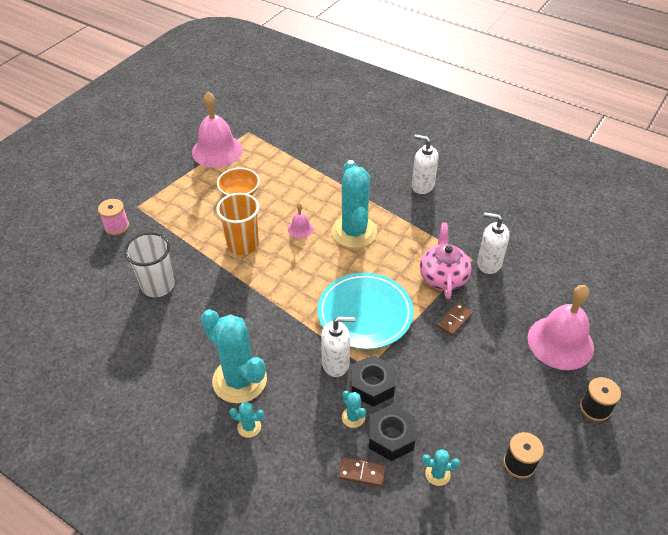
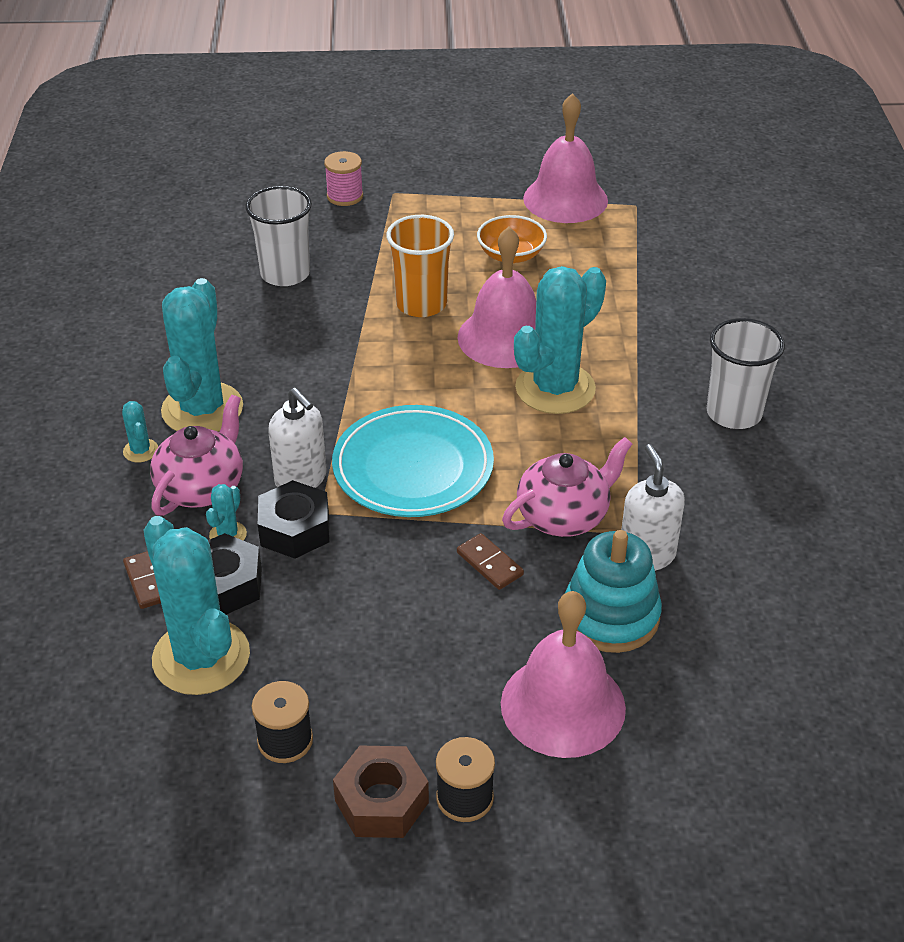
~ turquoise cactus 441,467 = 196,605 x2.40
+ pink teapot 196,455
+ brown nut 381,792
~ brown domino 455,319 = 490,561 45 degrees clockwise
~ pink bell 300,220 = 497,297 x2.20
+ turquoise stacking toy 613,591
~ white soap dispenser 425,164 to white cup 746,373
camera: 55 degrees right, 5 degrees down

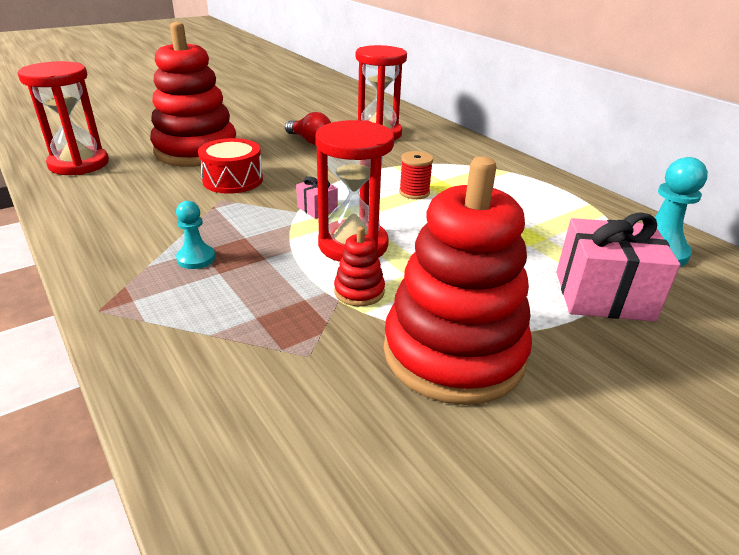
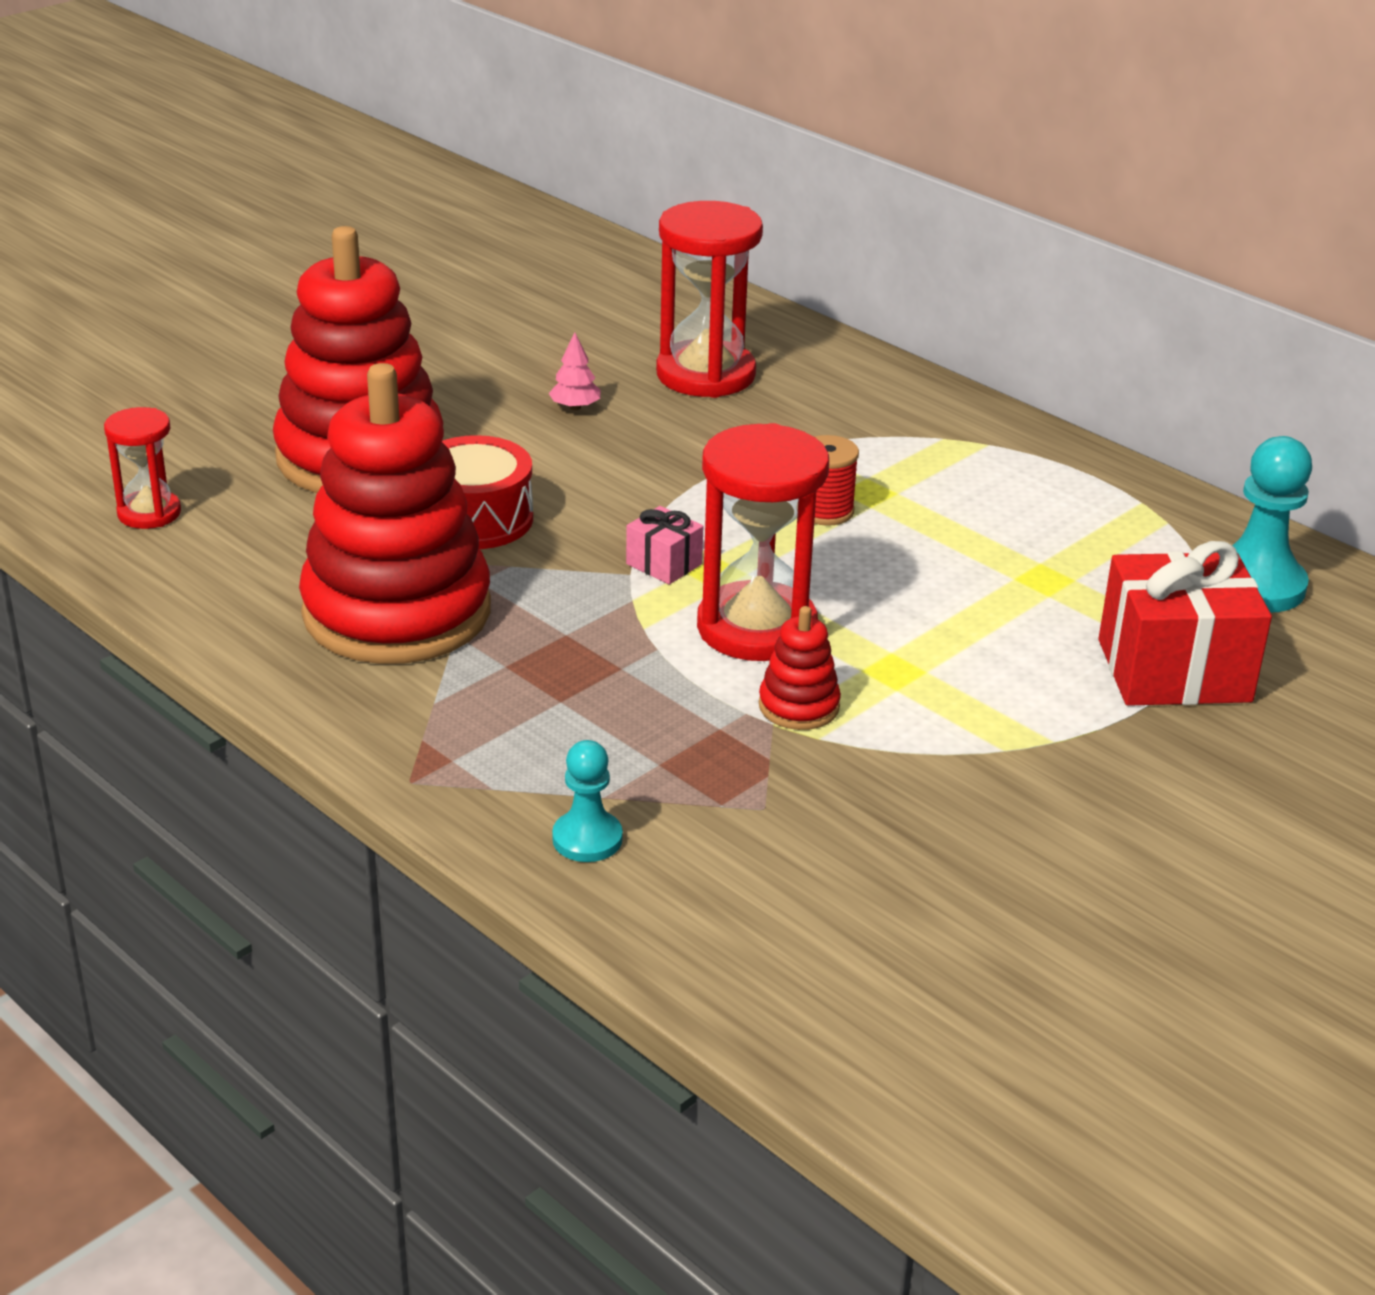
~ red hourglass 63,118 = 142,468 x0.56
~ red stacking toy 458,280 to 395,513
~ red light bulb 308,128 to pink tree 575,371
~ turquoise pawn 195,235 to 587,801
~ pink gift 618,266 to red gift 1185,623
camera: 10 degrees left, 0 degrees up

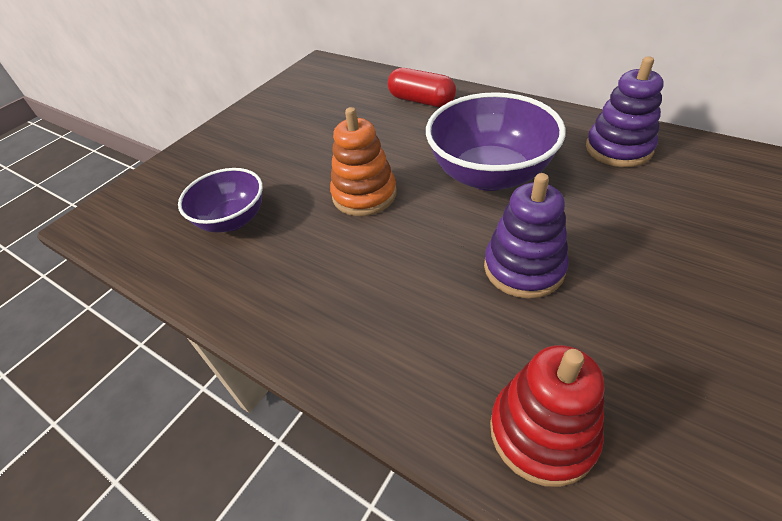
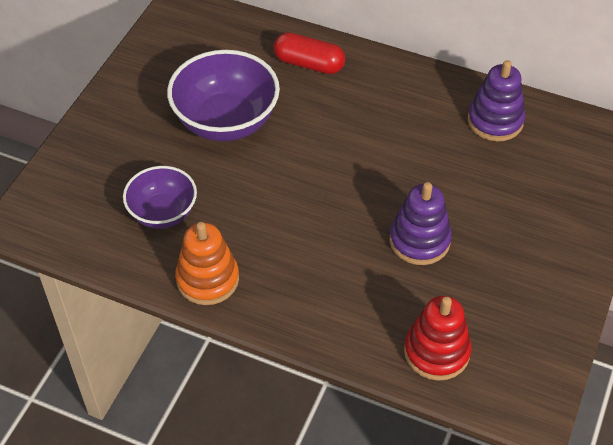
~ purple bowl 496,141 to 223,95
~ orange stacking toy 363,161 to 207,263
camera: 15 degrees left, 5 degrees up

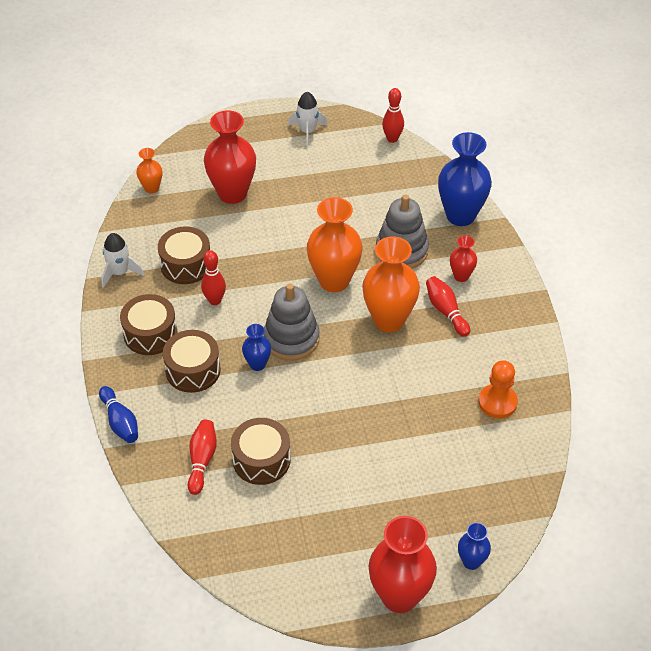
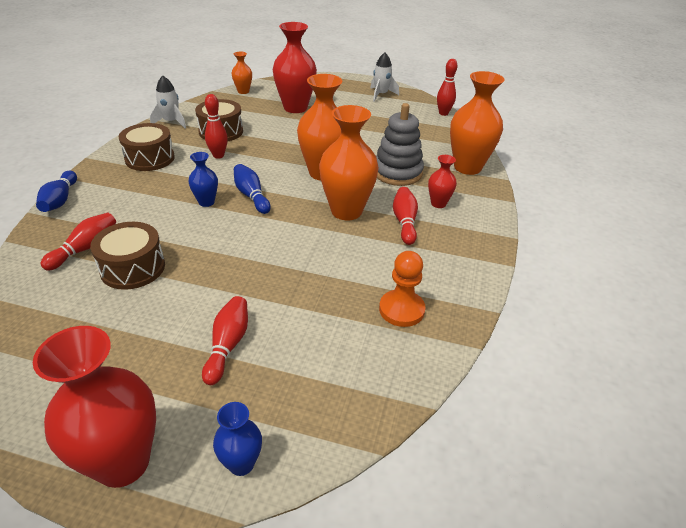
+ red bowling pin 225,340
~ grey stacking toy 292,322 to blue bowling pin 252,189
~ blue vase 465,179 to orange vase 477,123
- brown drum 192,361
camera: 25 degrees right, 10 degrees down

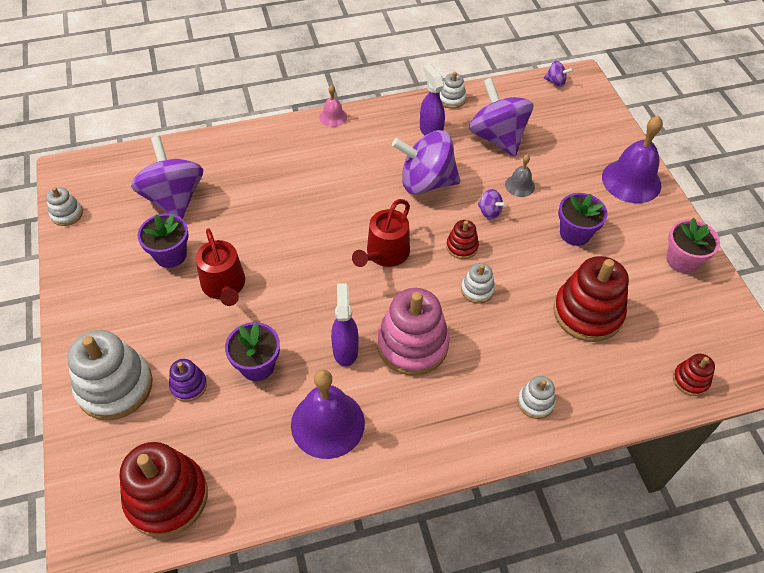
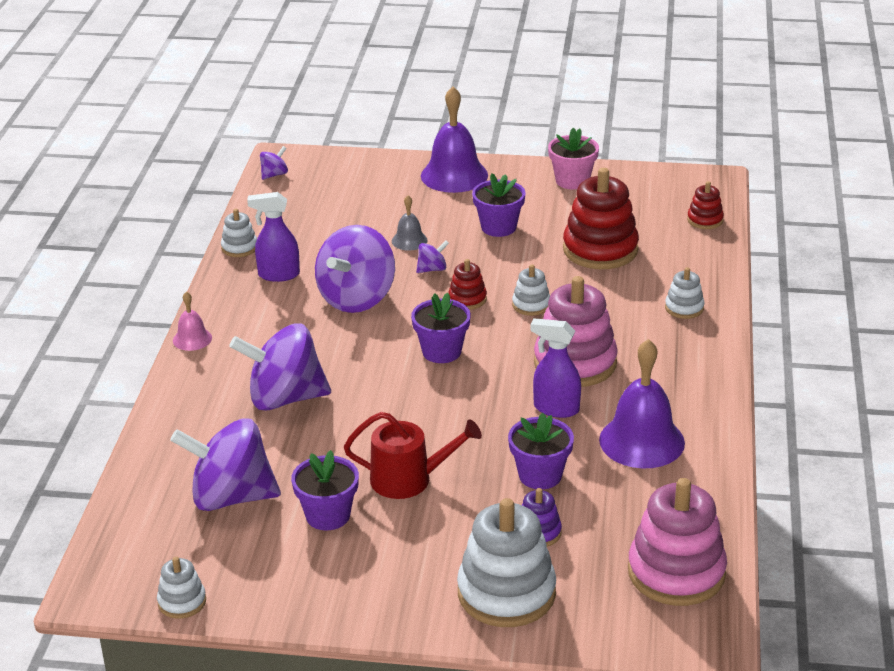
~ purple spinning top 501,117 to 280,367
~ red watering can 381,233 to purple flower pot 441,328
~ red stacking toy 164,490 to pink stacking toy 677,542
camera: 65 degrees left, 20 degrees down

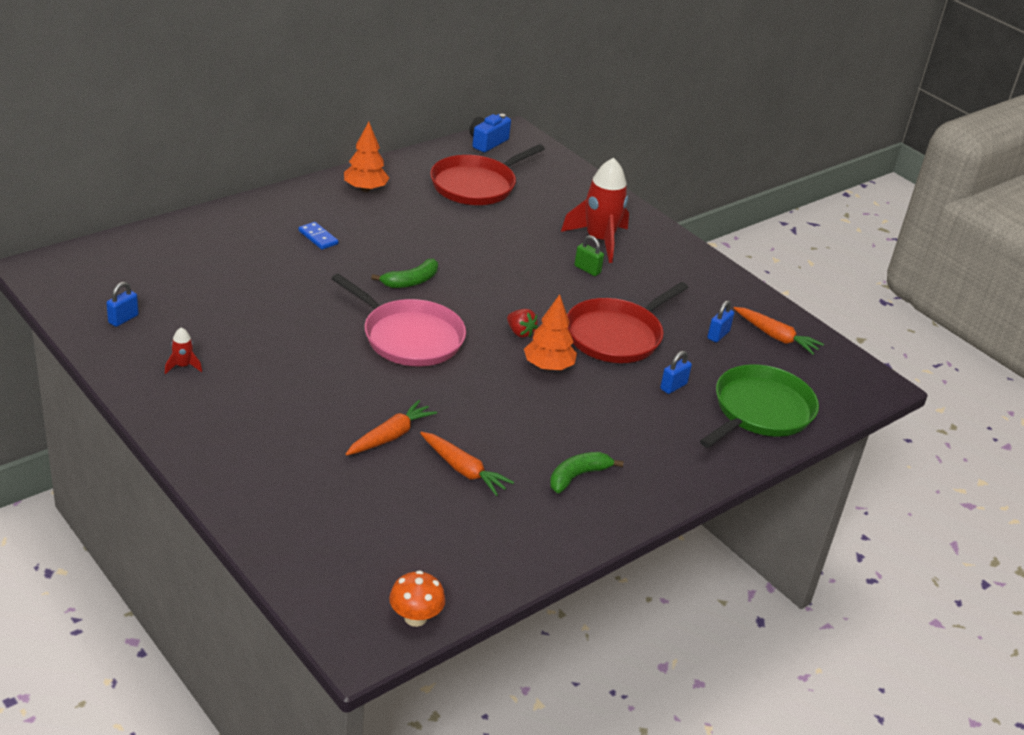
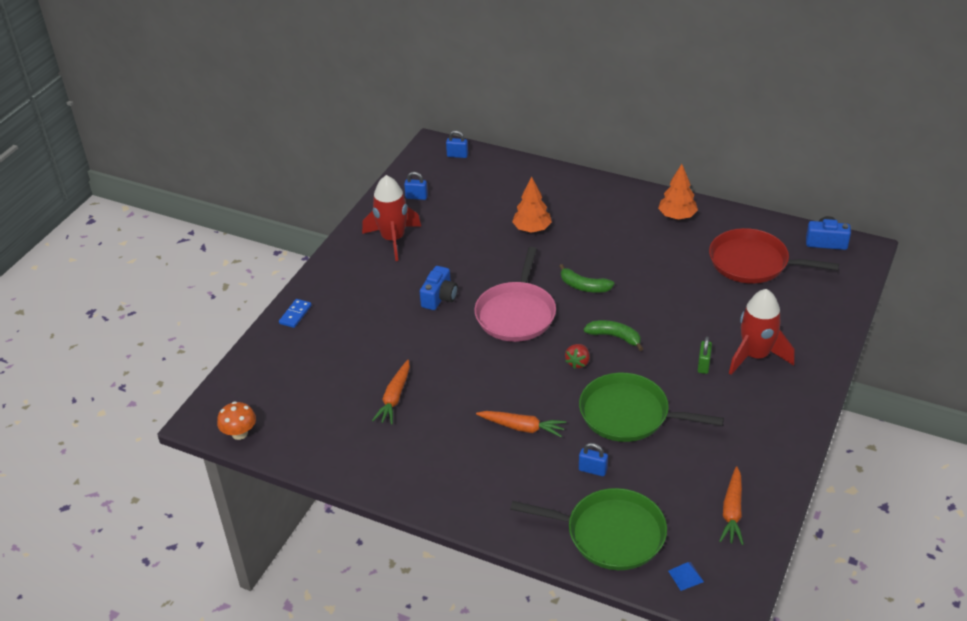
~ blue domino 318,236 to 295,313
~ red rocket 183,350 = 391,218 x2.32
+ blue camera 439,288
~ blue padlock 720,321 to 457,144
~ orange carrot 391,427 to 521,424
~ orange tree 550,332 to 532,204
~ red pan 627,322 to green pan 651,407
~ green banana 587,472 to 613,335
+ blue pyramid 686,576
camera: 70 degrees right, 5 degrees up

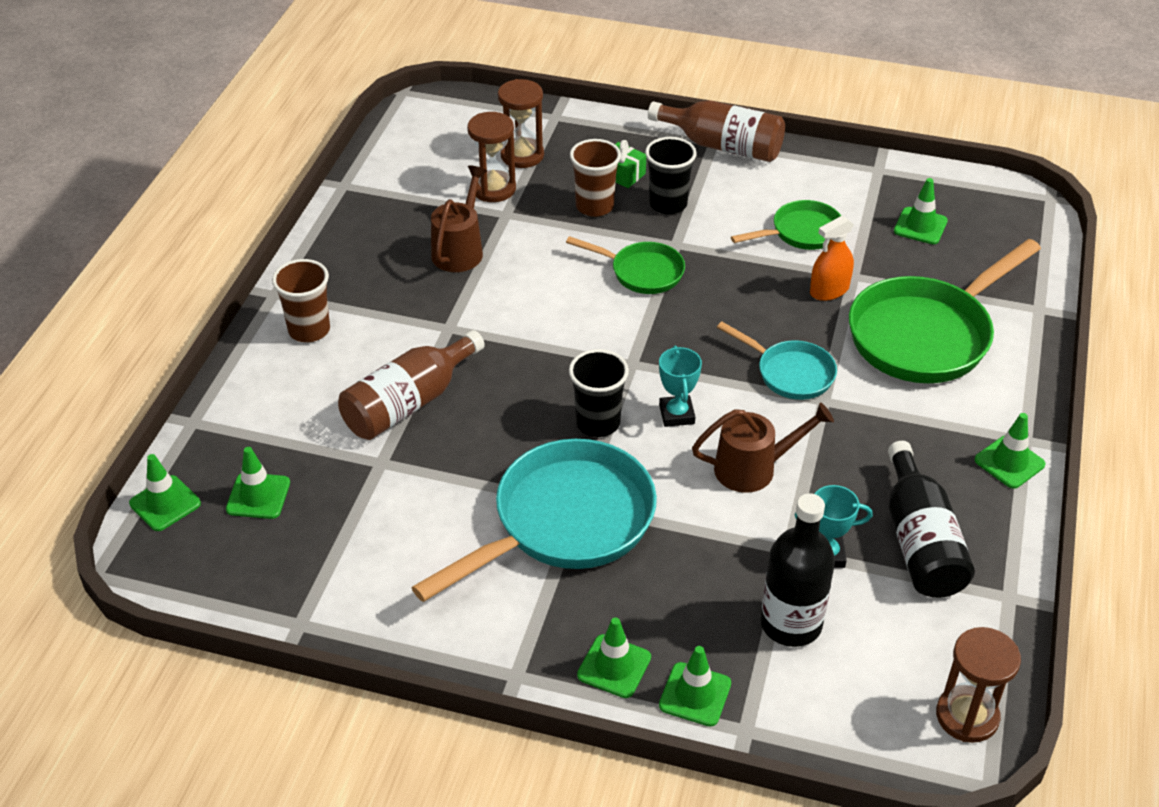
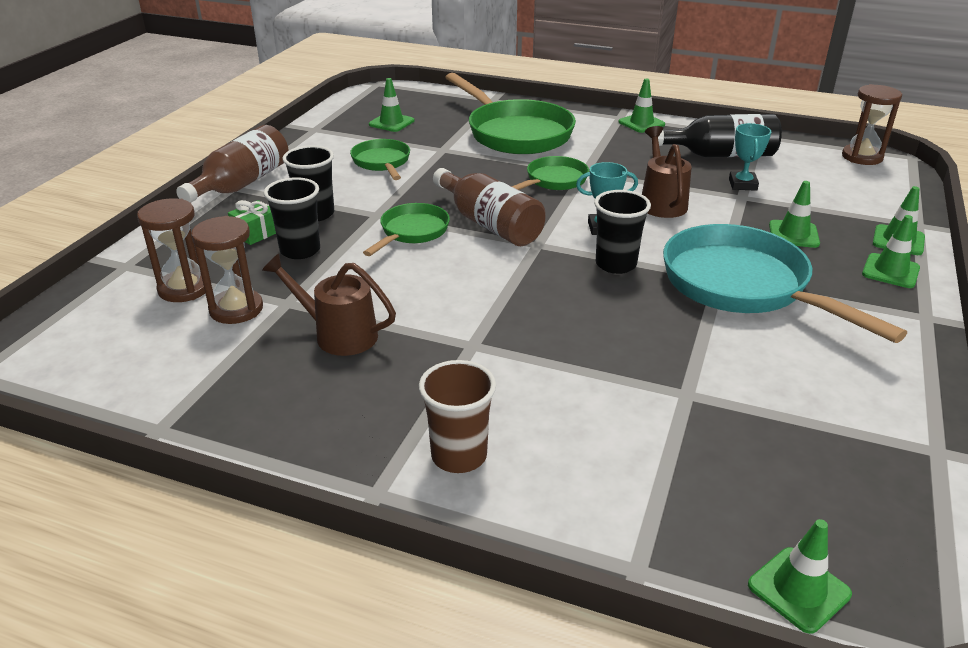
~ brown cup 595,178 to black cup 292,218
~ brown bottle 411,385 to 489,207
~ turquoise pan 777,361 to green pan 550,173
~ green traffic cone 258,483 to 794,214
- black bottle 797,570
- orange spray bottle 832,258
camera: 85 degrees left, 10 degrees down

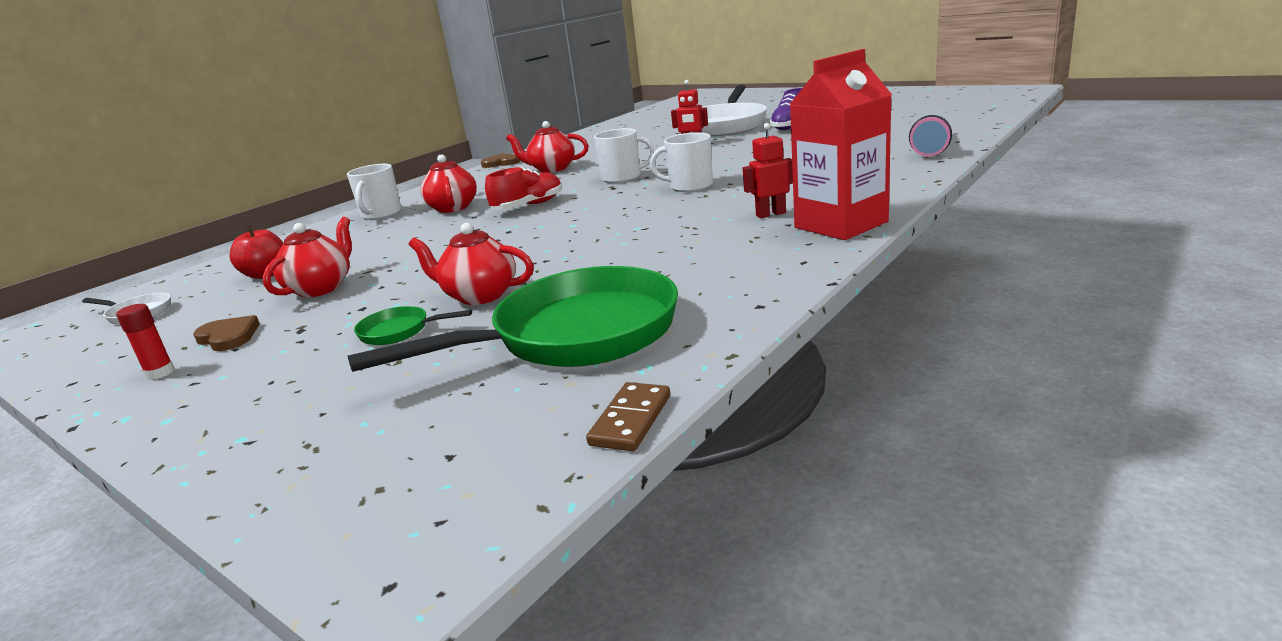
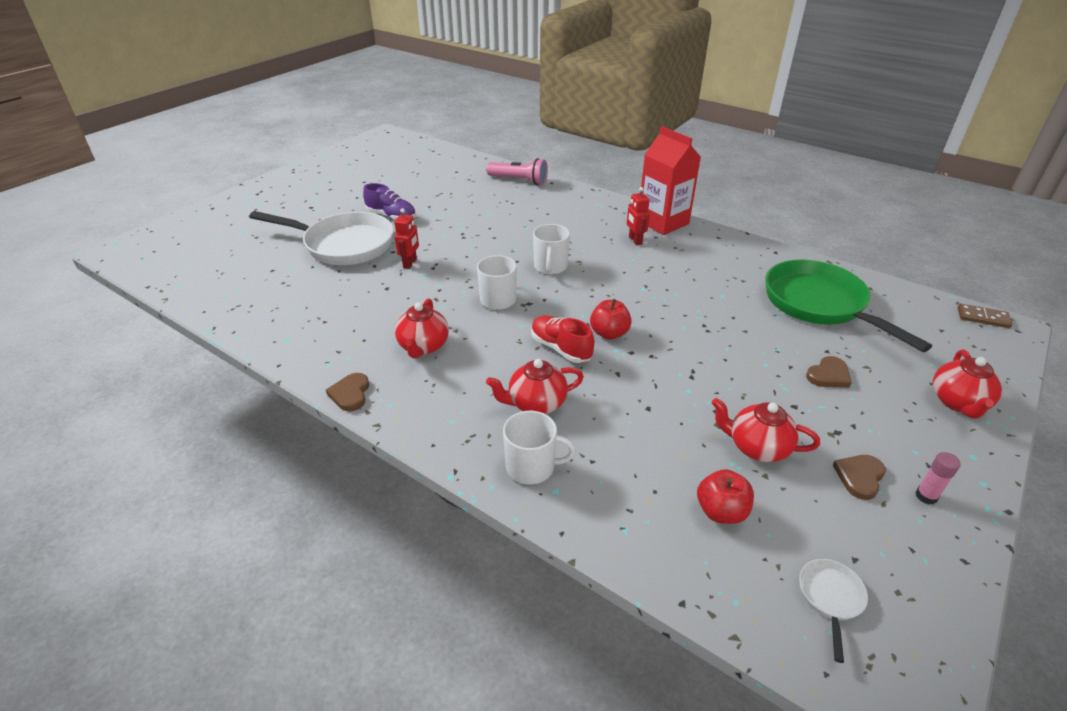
+ red apple 611,319
~ green pan 413,325 to brown heart 829,372
~ red glue stick 145,342 to pink glue stick 938,478
~ red teapot 471,264 to 967,384
~ brown domino 628,416 to 985,316
camera: 95 degrees left, 15 degrees up

